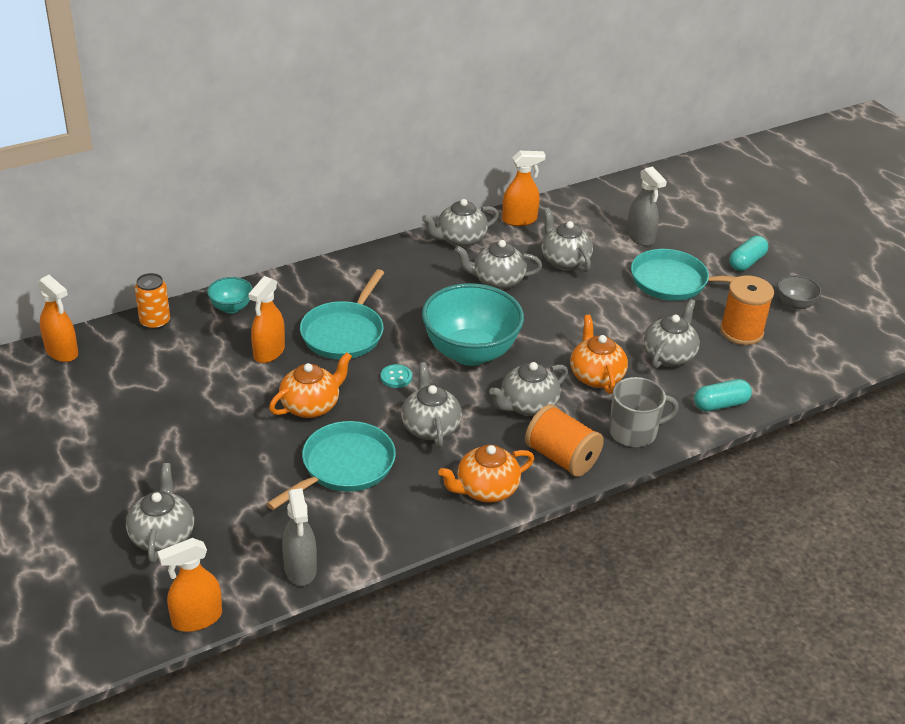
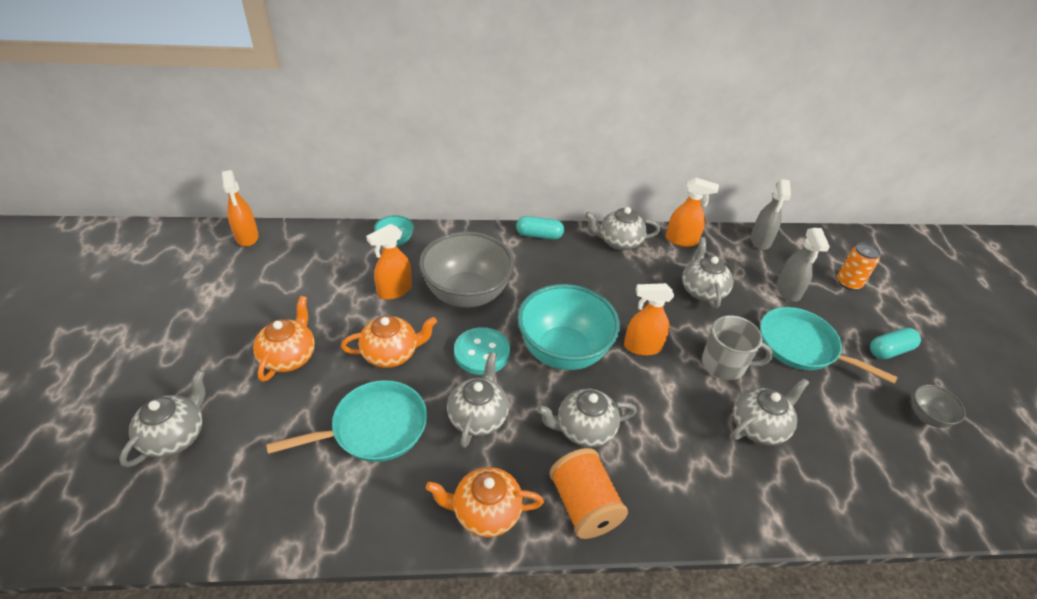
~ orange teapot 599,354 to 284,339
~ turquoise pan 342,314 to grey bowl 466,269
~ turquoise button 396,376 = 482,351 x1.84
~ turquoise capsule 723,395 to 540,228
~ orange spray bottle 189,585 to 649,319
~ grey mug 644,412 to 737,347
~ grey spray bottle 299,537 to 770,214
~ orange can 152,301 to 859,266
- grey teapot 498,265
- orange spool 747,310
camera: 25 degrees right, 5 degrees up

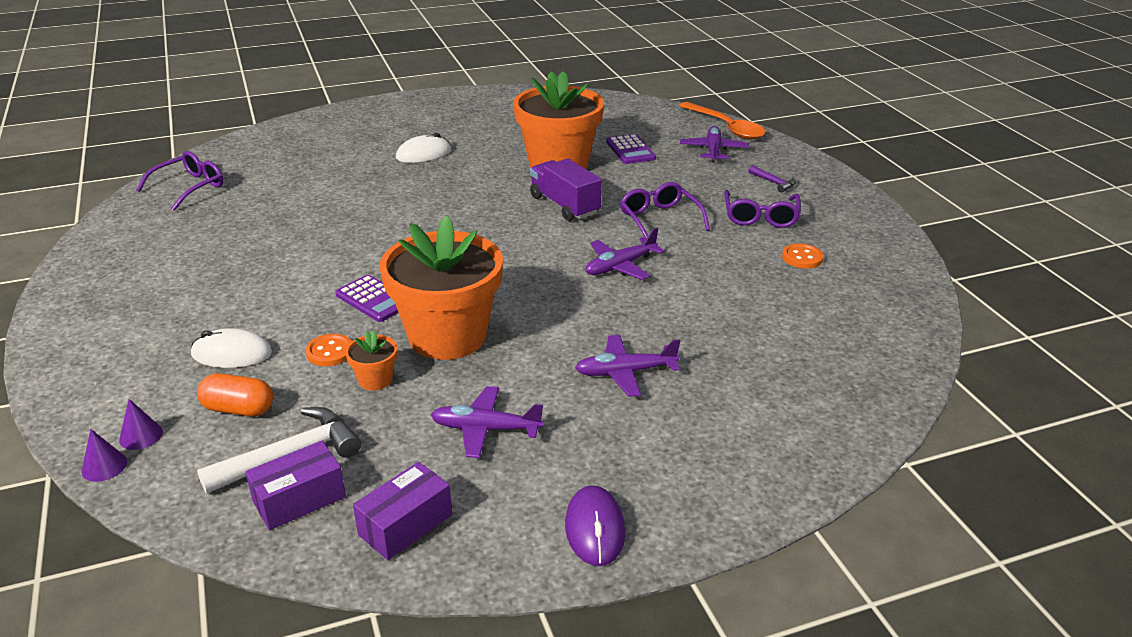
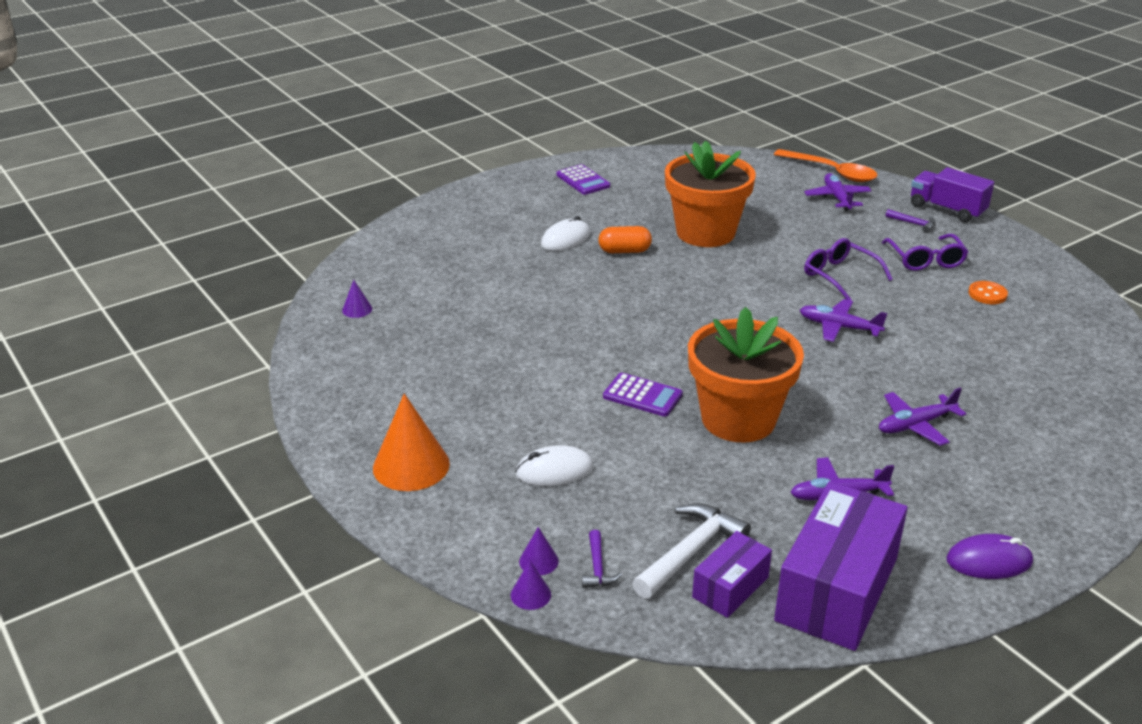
~ purple glasses 179,181 to purple cone 357,299
+ orange cone 411,442
~ purple calculator 631,149 to 583,179
+ purple hammer 602,559
~ orange capsule 235,395 to 625,239
~ purple box 402,511 = 841,566 x1.92
~ purple plane 625,254 = 843,320 75 degrees clockwise
~ purple truck 566,190 to 952,194
~ purple mouse 595,525 = 989,556 75 degrees counterclockwise
- orange button 329,350
- orange flower pot 371,360
camera: 15 degrees left, 0 degrees up

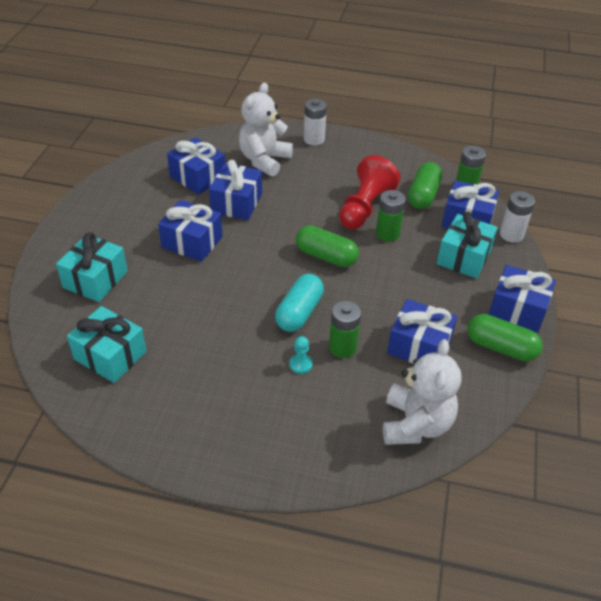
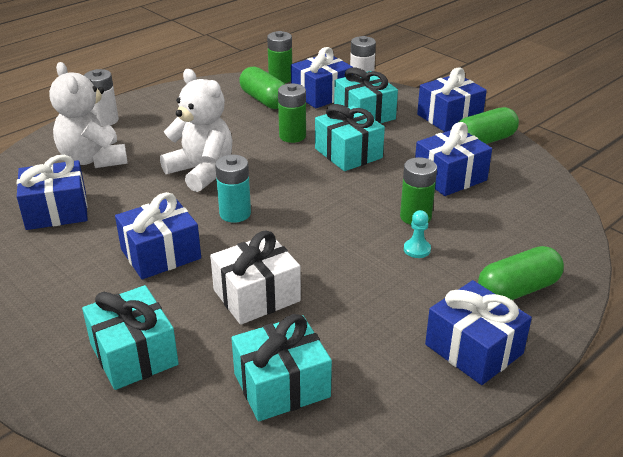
~ white teddy bear 422,392 to 196,130
+ white gift 255,277
+ turquoise battery 233,189
+ turquoise gift 350,137
~ blue gift 235,190 to 478,332
~ green capsule 327,246 to 521,273
- turquoise capsule 299,303
- red pawn 369,192
camera: 55 degrees left, 10 degrees down

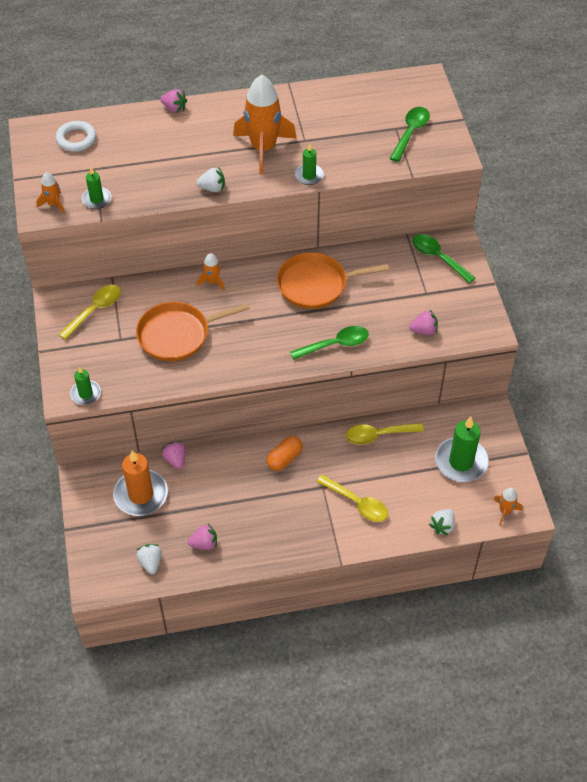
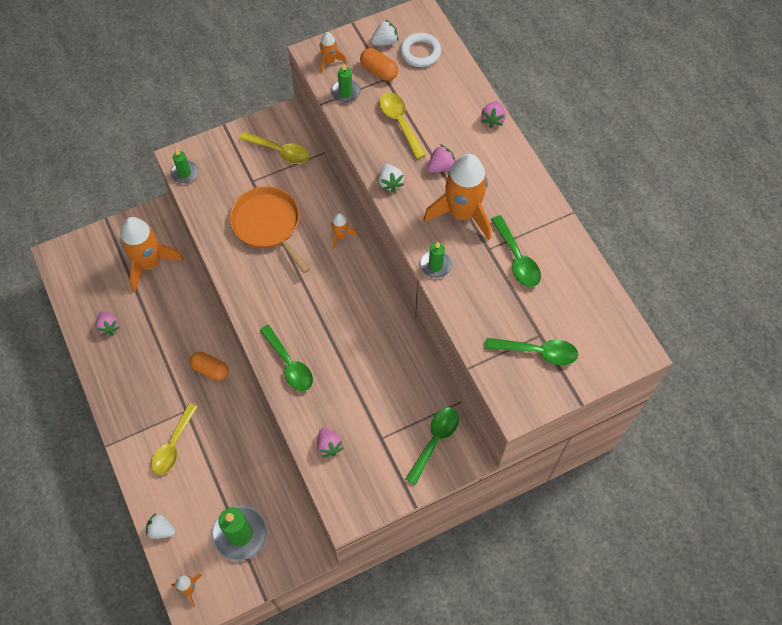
~ orange candle 140,483 to orange rocket 152,254
+ orange capsule 379,64
~ white strawberry 149,559 to 385,32
~ yellow spoon 385,434 to 402,125
~ pink strawberry 174,455 to 441,158
+ green spoon 516,251
- orange pan 333,280
camera: 75 degrees right, 10 degrees up

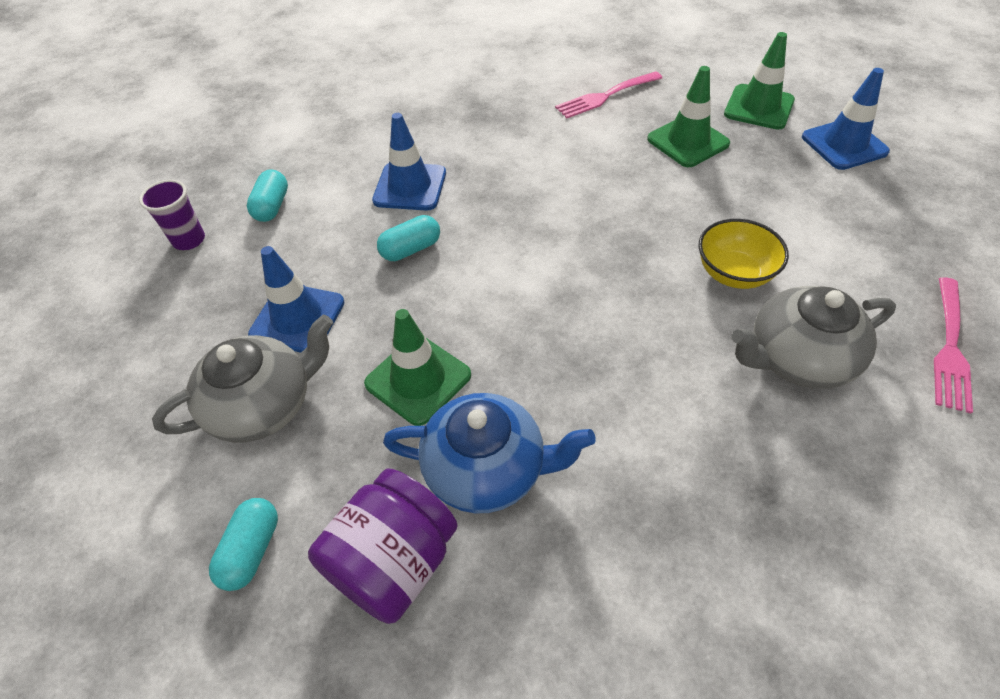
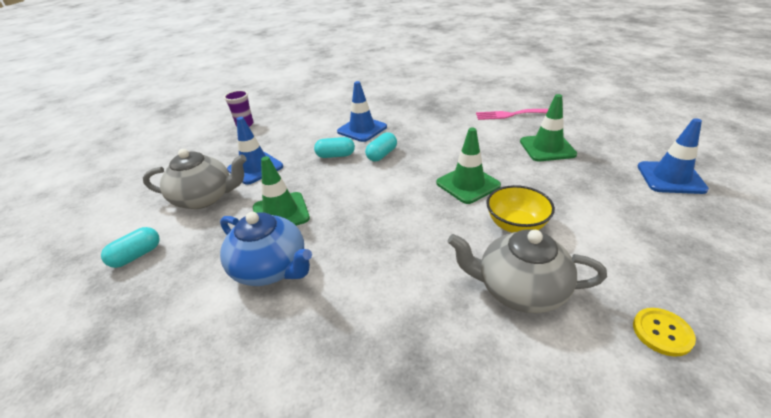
~ turquoise capsule 267,195 to 381,146
~ green traffic cone 759,81 to 468,166
~ pink fork 953,345 to yellow button 664,332
- purple jar 383,546
camera: 30 degrees right, 15 degrees down

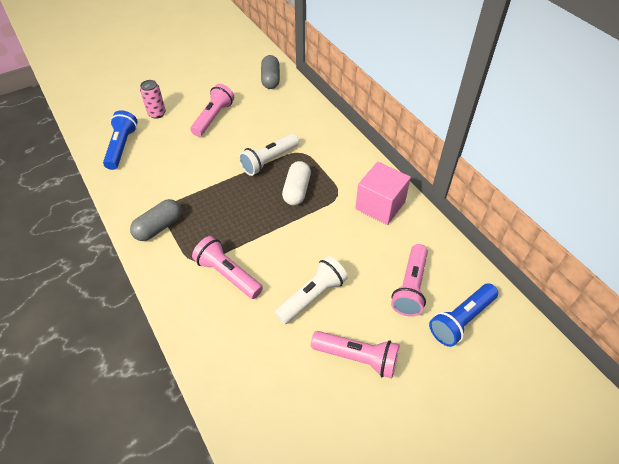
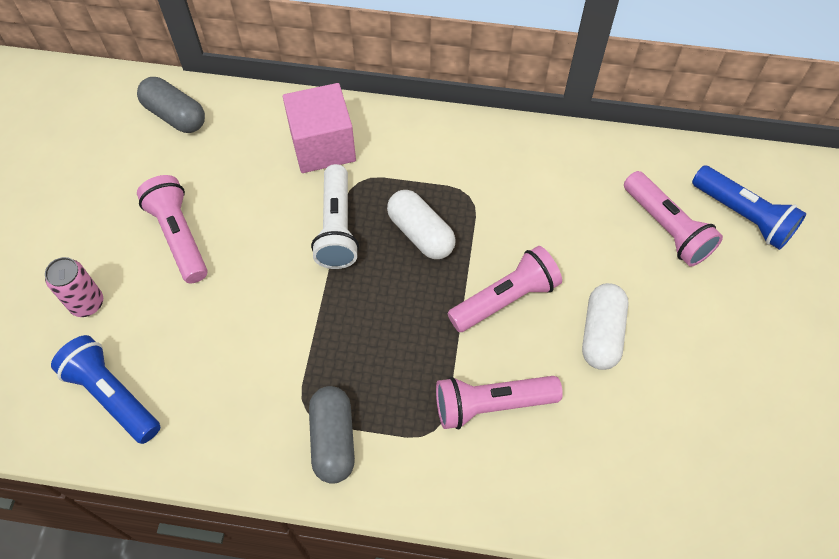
~ pink cube 383,193 to 319,128
~ pink flashlight 355,355 to 505,289
~ white flashlight 311,290 to white capsule 605,326
~ blue flashlight 463,315 = 749,208 45 degrees counterclockwise
camera: 50 degrees left, 10 degrees up

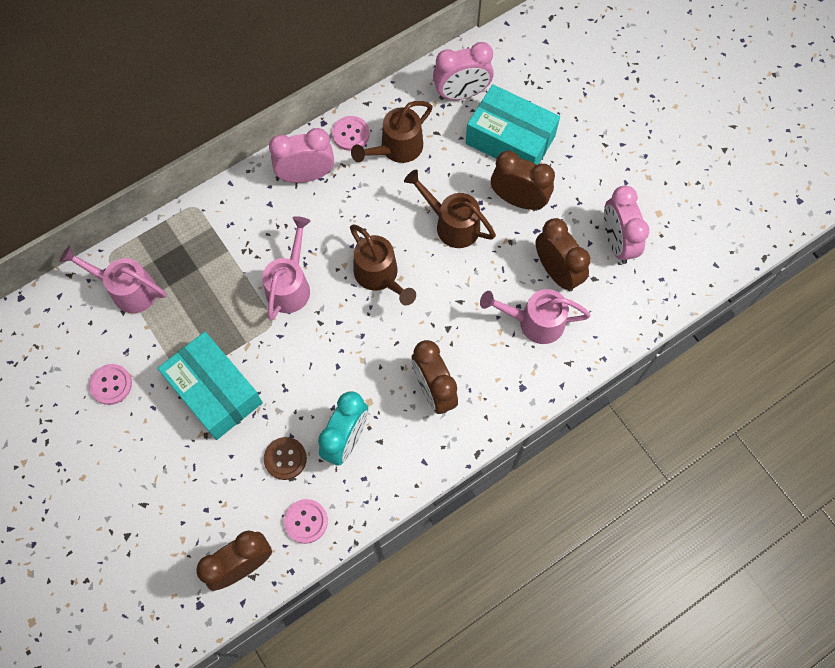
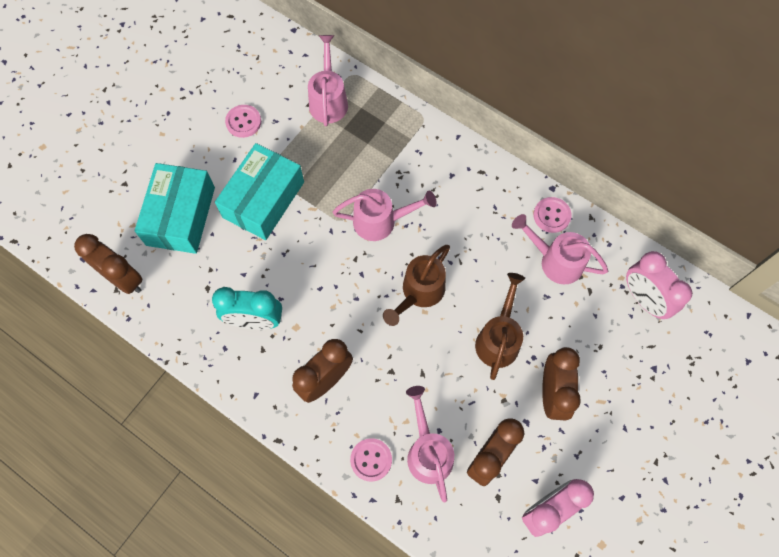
~ turquoise box 513,124 to 175,208
~ pink button 306,521 to 371,460
~ brown watering can 391,132 to pink watering can 560,249
- brown button 285,458
- pink clock 301,155
camera: 70 degrees right, 0 degrees up

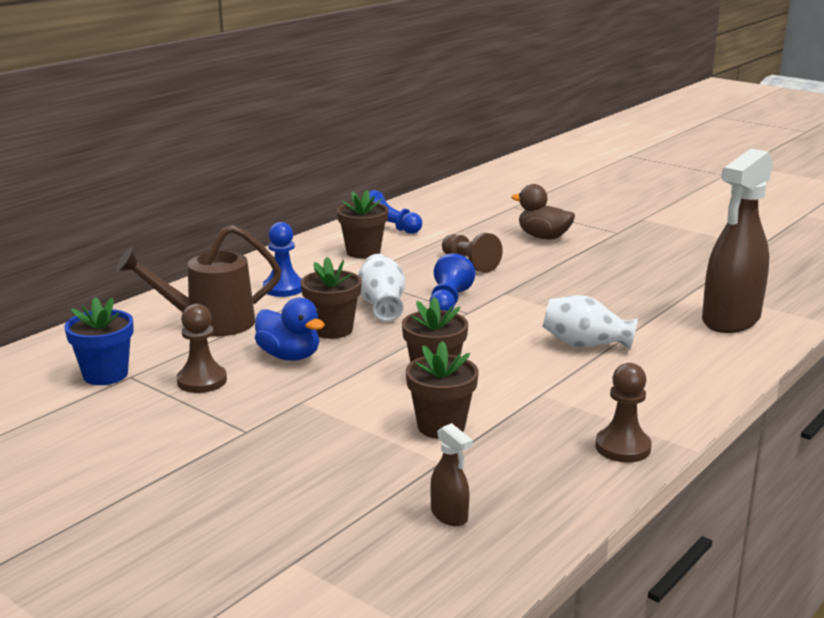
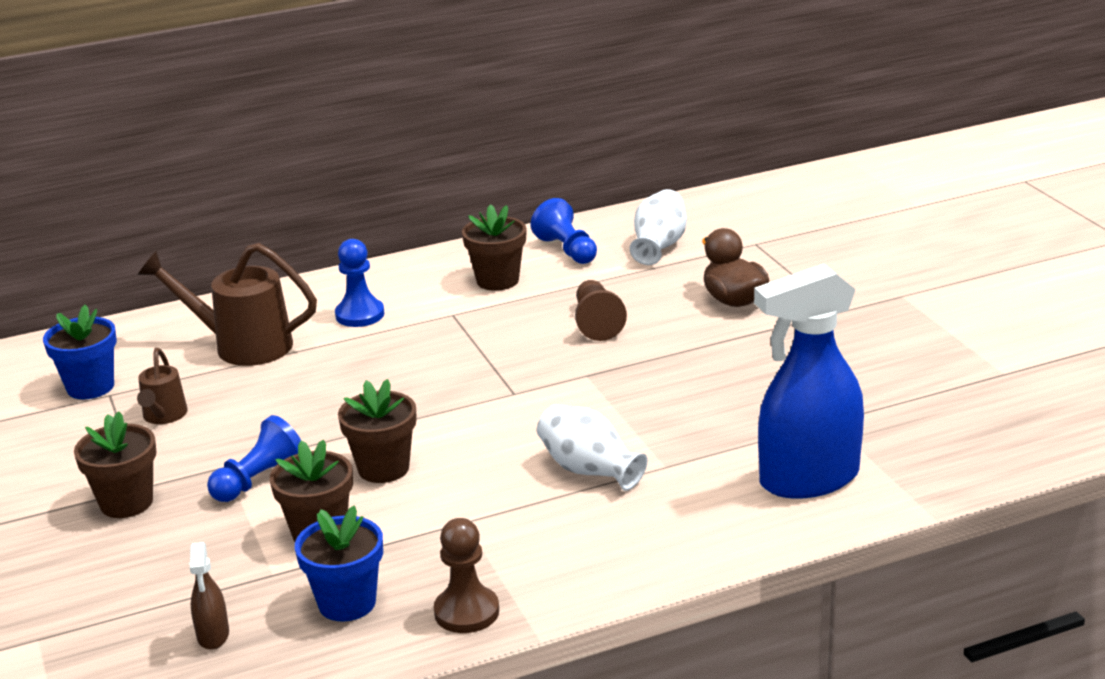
~ brown flower pot 331,298 to 115,464
~ brown pawn 202,348 to brown watering can 162,386
~ blue pawn 452,282 to 254,458
+ blue flower pot 339,563
~ white vase 381,288 to 658,227
~ brown spray bottle 737,241 to blue spray bottle 809,381
- blue duck 290,329
camera: 30 degrees right, 5 degrees up

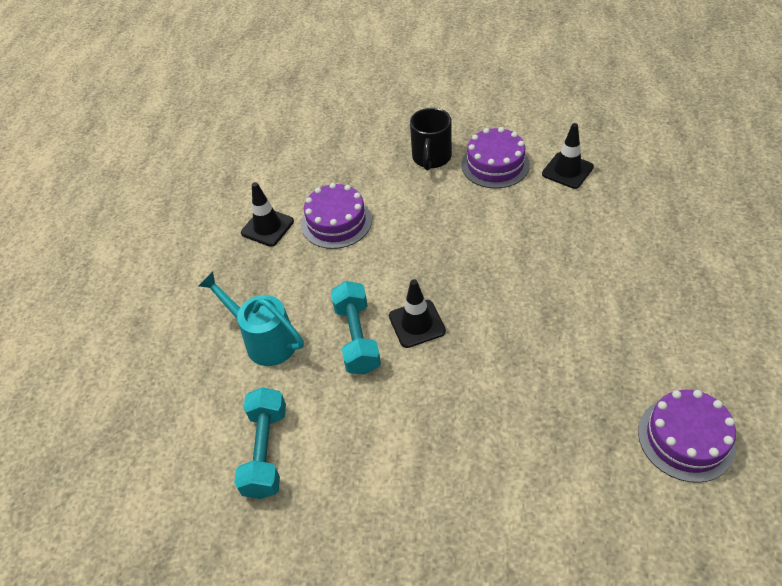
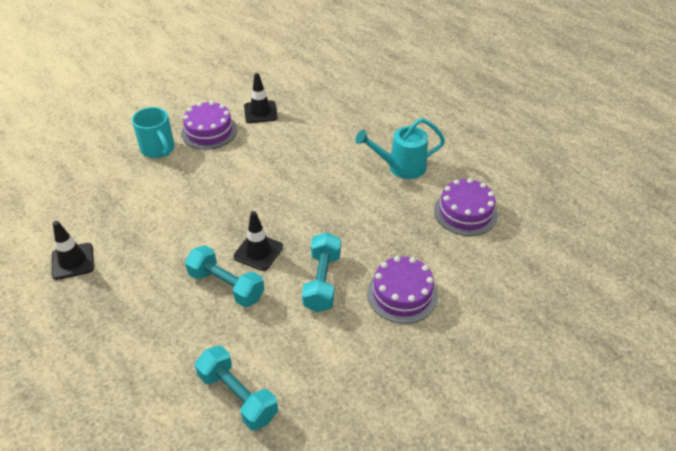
~ black mug 431,139 to turquoise mug 153,132
+ turquoise dumbbell 321,272
~ turquoise watering can 251,319 to 400,148
~ purple cake 336,216 to 402,290
camera: 50 degrees left, 5 degrees down

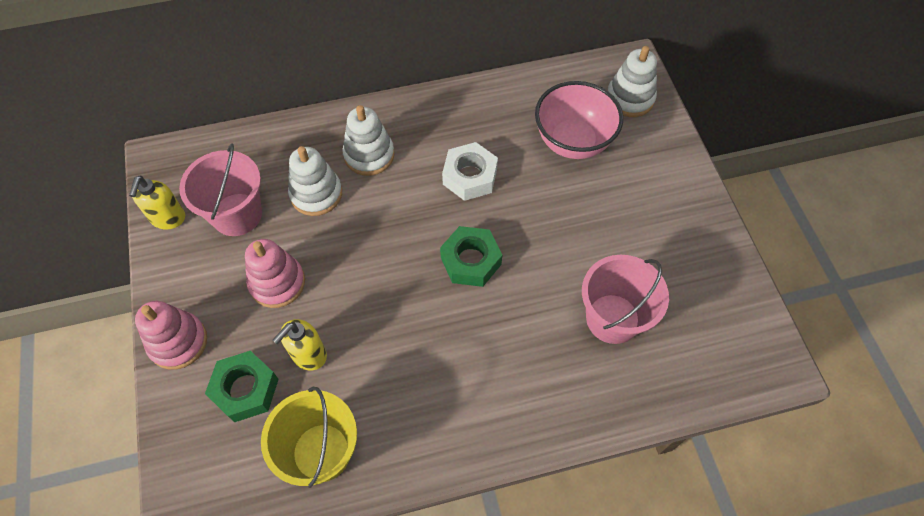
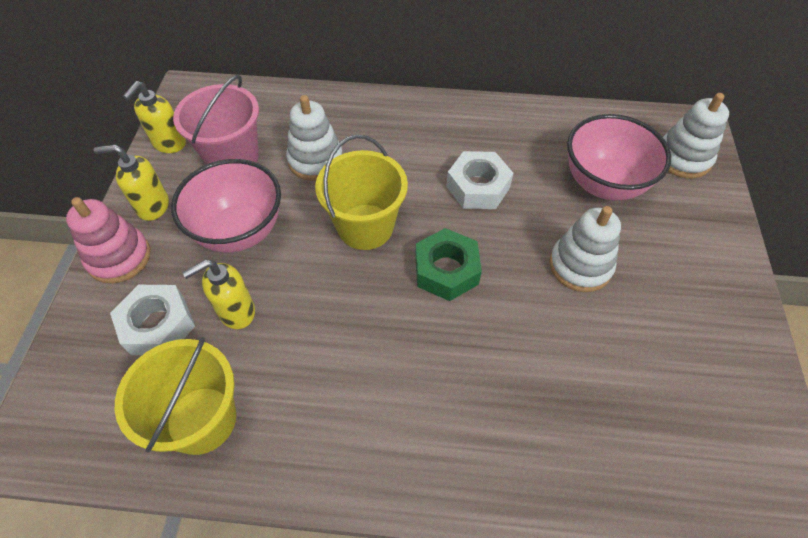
+ yellow soap dispenser 131,183
~ green nut 242,386 to white nut 152,320
~ pink stacking toy 275,273 to pink bowl 226,206
+ yellow bucket 361,192
~ white stacking toy 368,140 to 585,249
- pink bucket 625,299
camera: 20 degrees right, 5 degrees down

